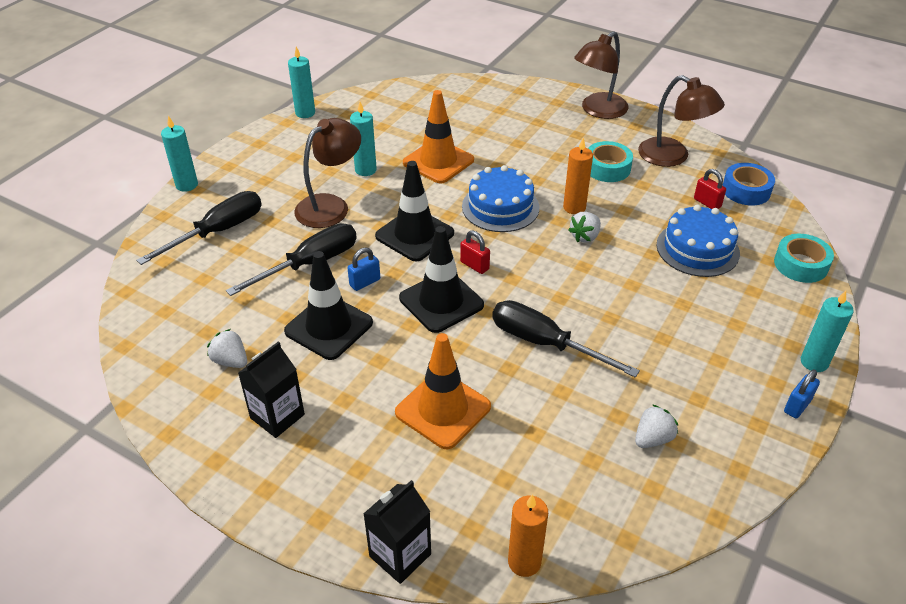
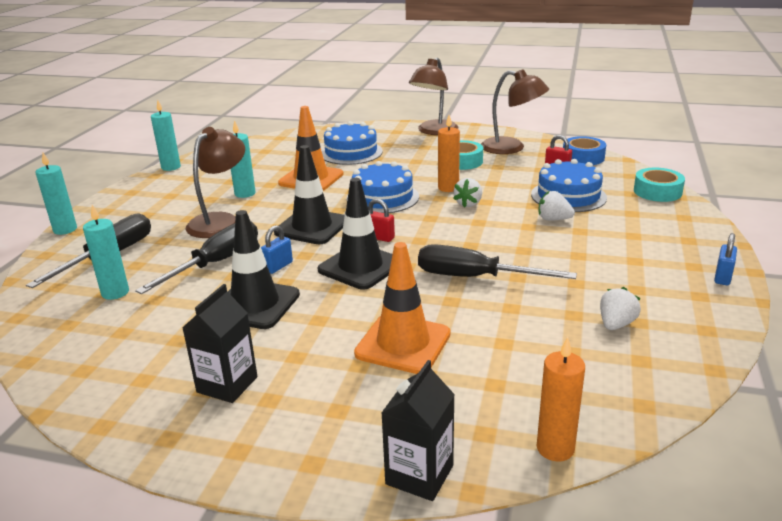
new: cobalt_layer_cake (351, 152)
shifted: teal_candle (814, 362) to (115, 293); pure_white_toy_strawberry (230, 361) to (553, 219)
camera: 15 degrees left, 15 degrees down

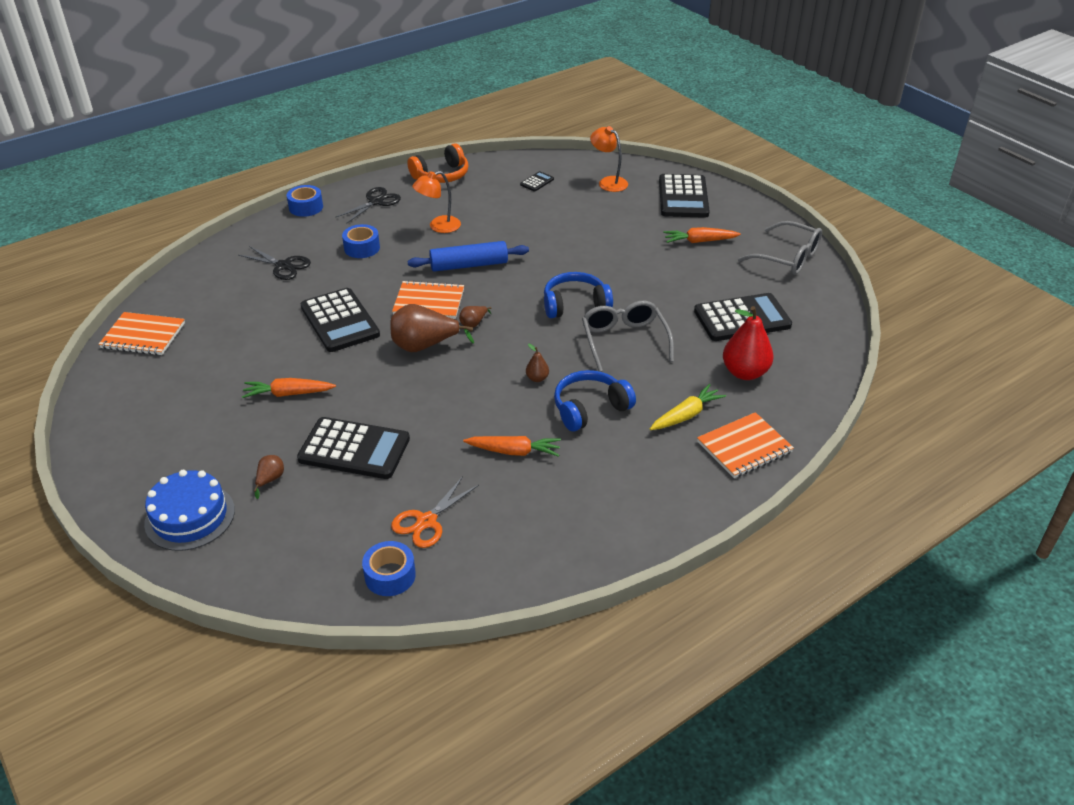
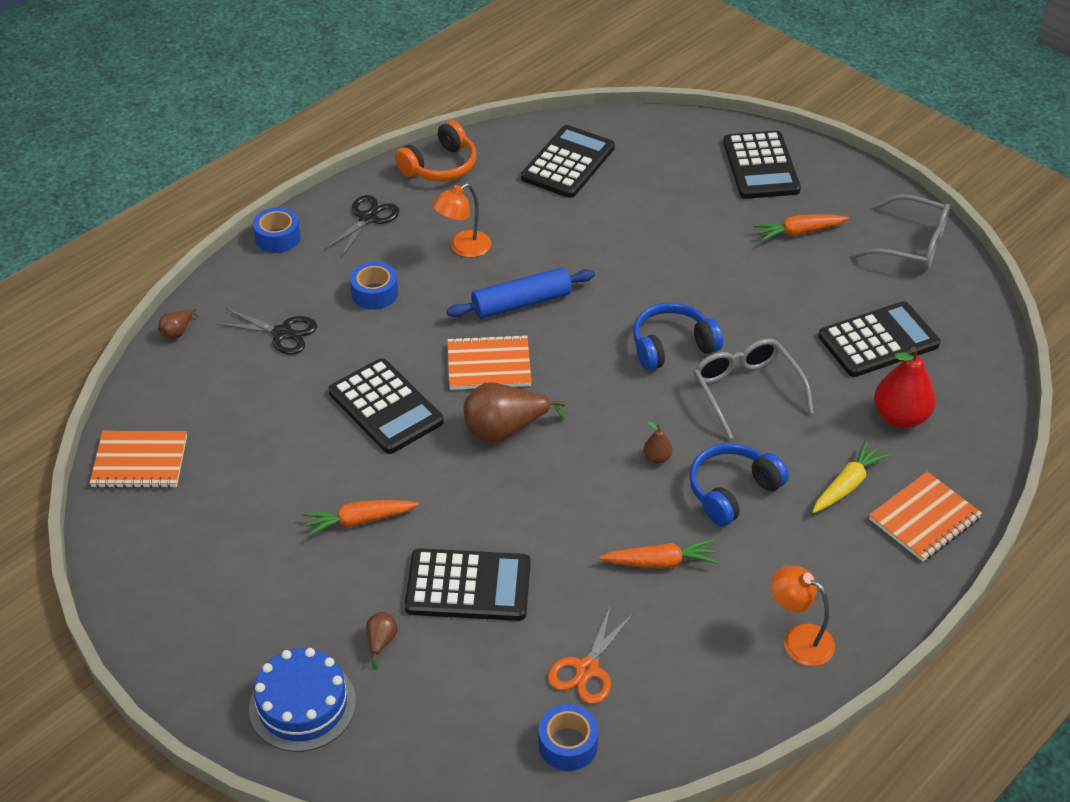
shifted: bright_orange_reading_lamp (608, 182) to (798, 639); brown_pear (474, 323) to (177, 332)
scaled: ebony_pocket_calculator (537, 182) = (568, 163) x2.27
camera: 10 degrees left, 5 degrees up

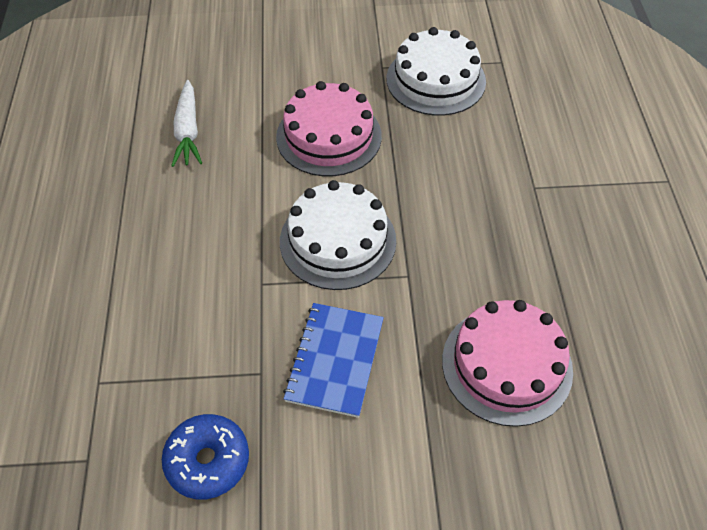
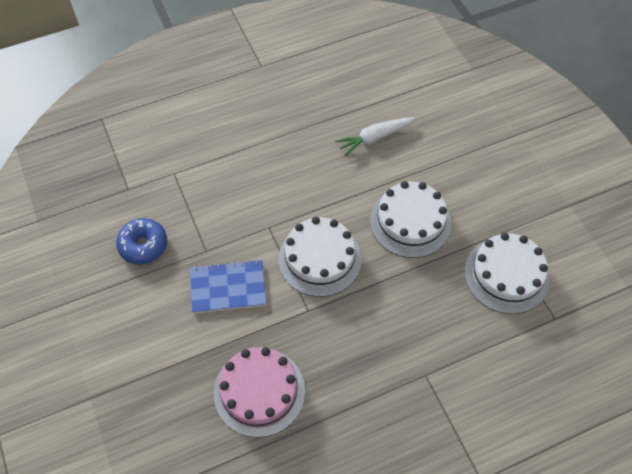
repainted: rose-pink_layer_cake (329, 136) to pure_white_layer_cake (410, 222)
camera: 70 degrees right, 5 degrees up

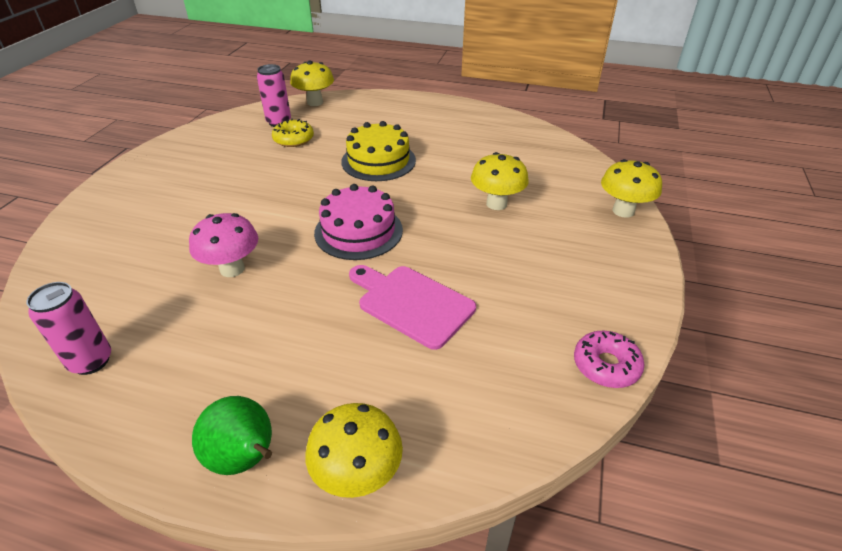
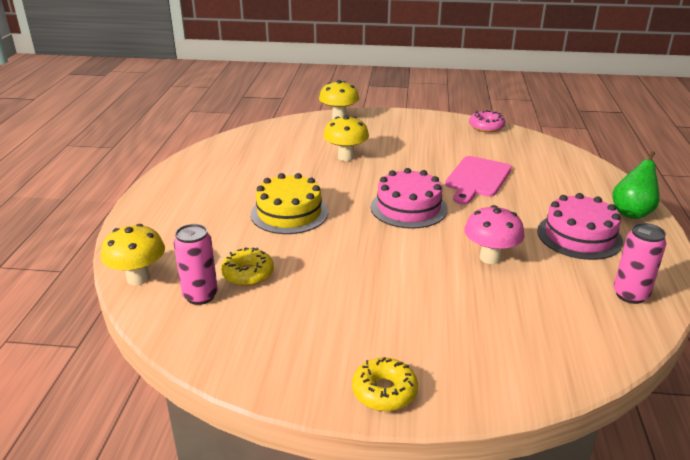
gone: bright_yellow_mushroom (358, 475)
new: rose-pink_layer_cake (579, 236); bright_yellow_donut (384, 391)
camera: 100 degrees left, 10 degrees down

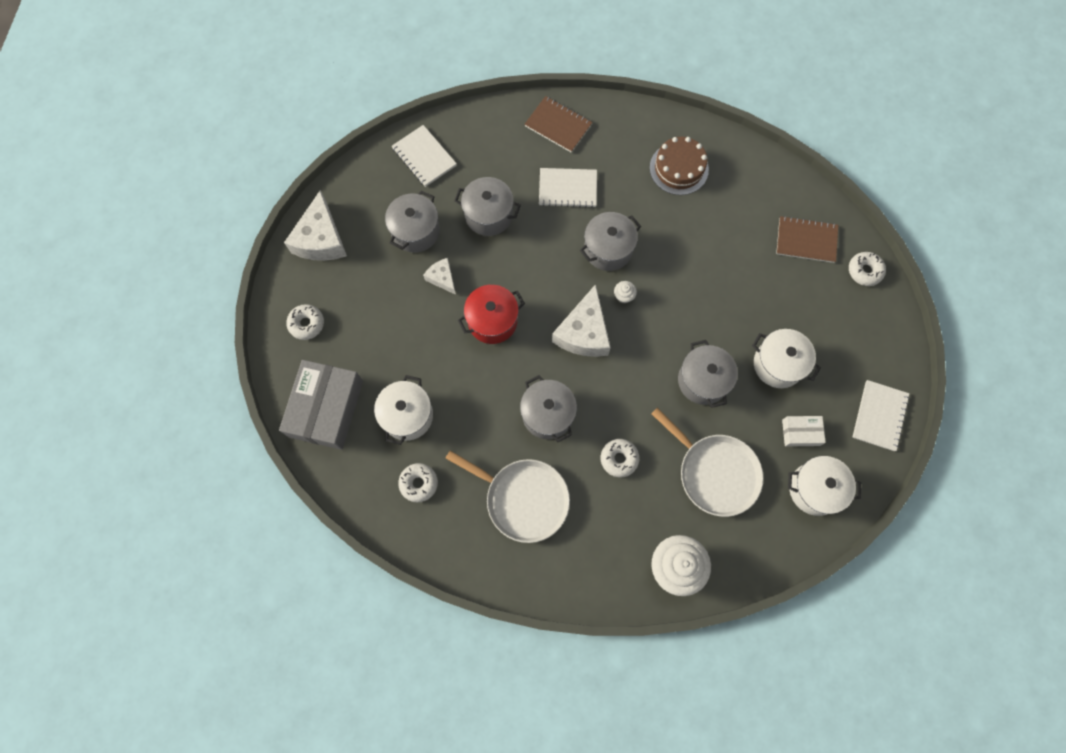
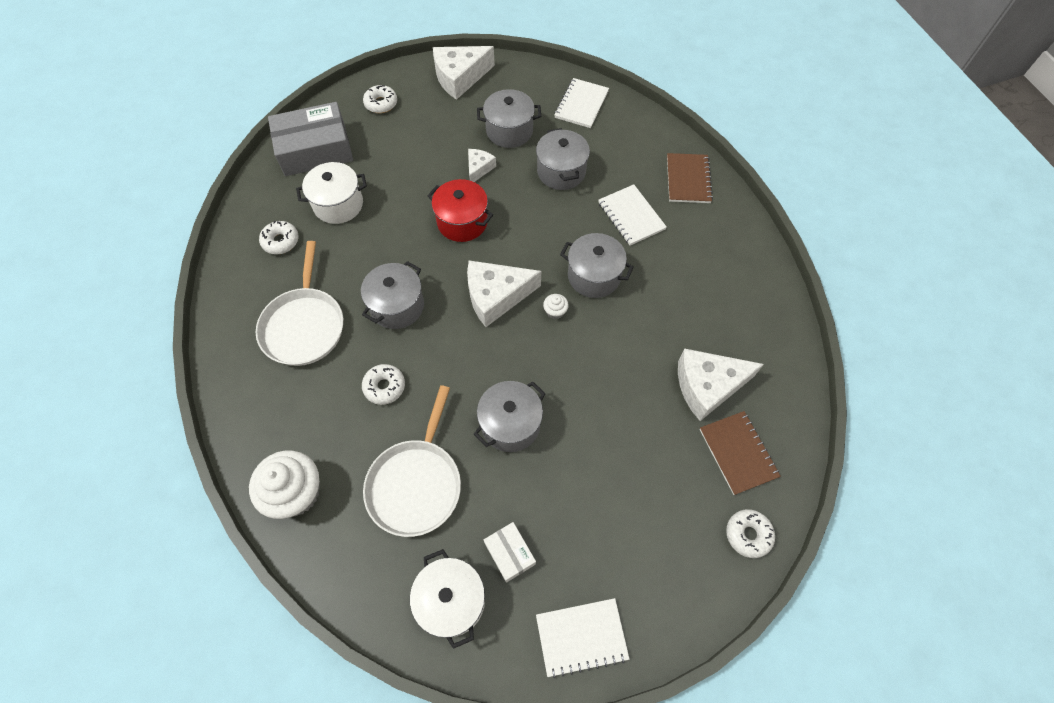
gone: brown_layer_cake (679, 168); pure_white_stockpot (778, 364)
new: pure_white_cheese_wedge (707, 386)
camera: 60 degrees right, 10 degrees down

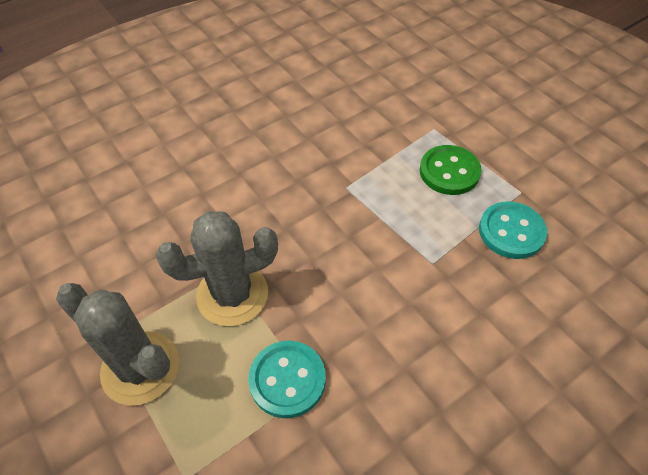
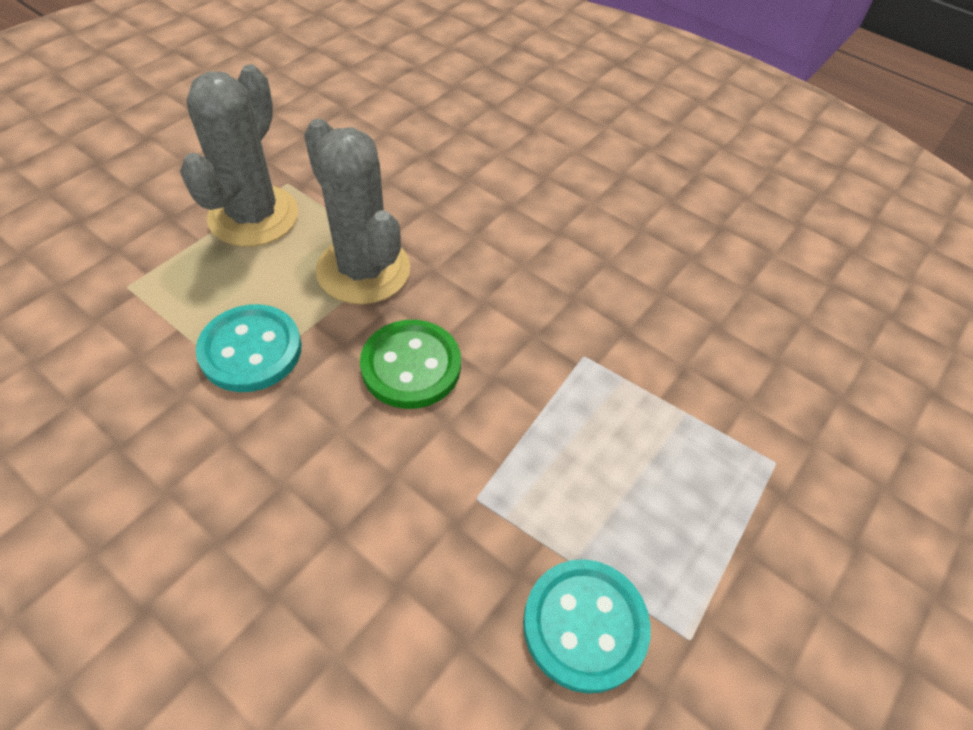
shifted: leaf-green_shirt_button (449, 172) to (411, 366)
camera: 70 degrees right, 0 degrees up

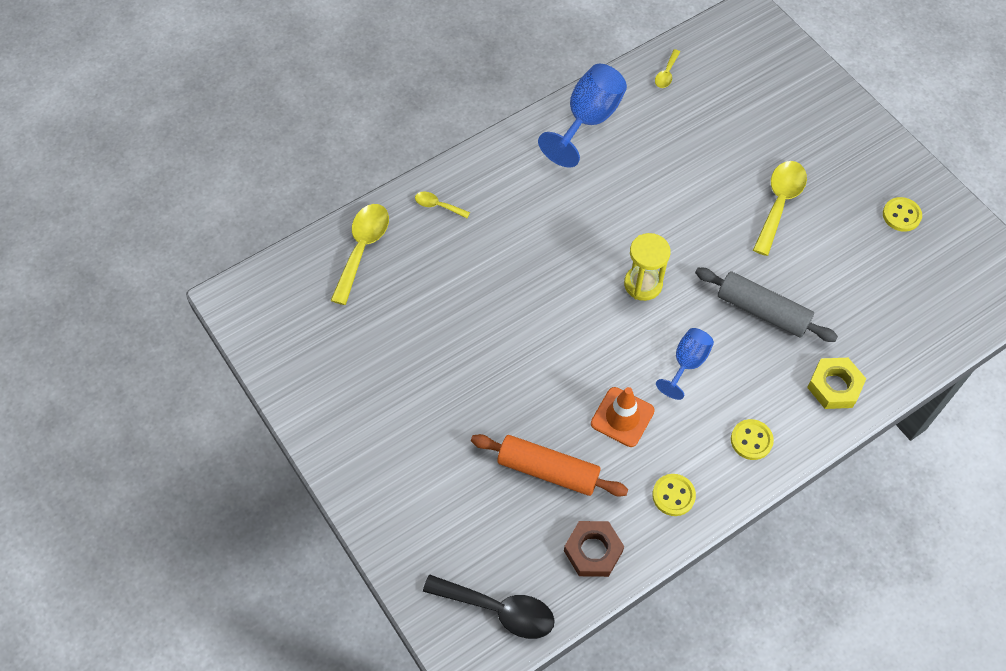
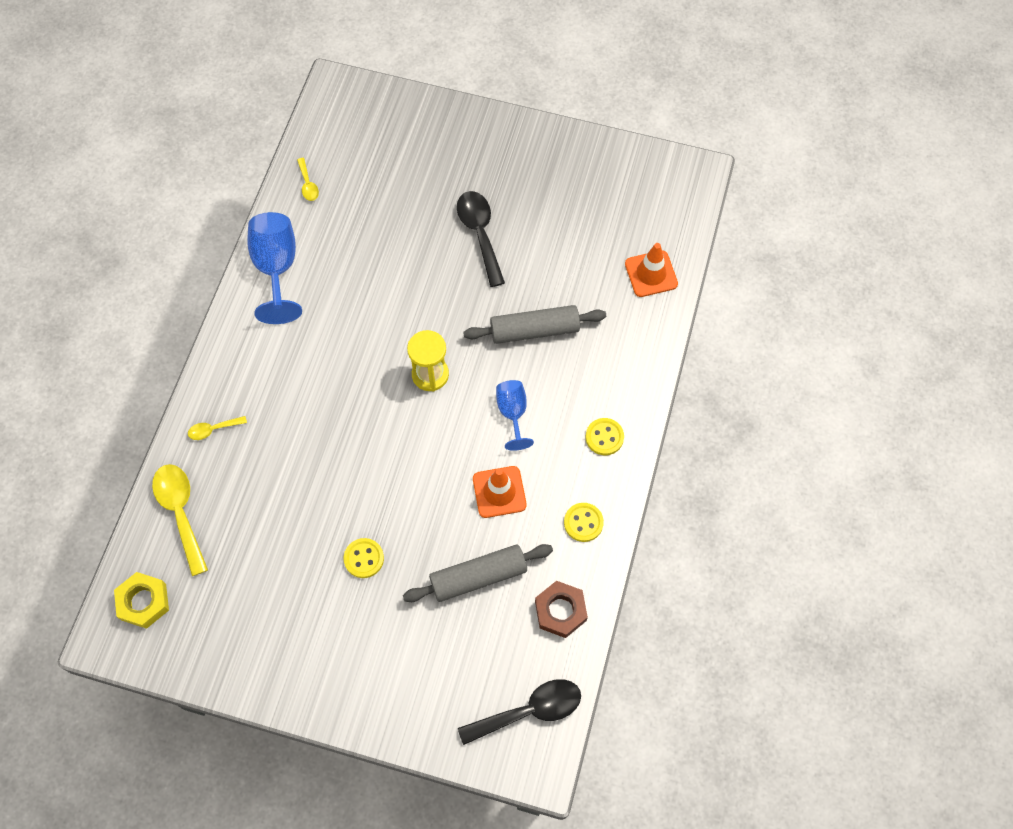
new: bright_orange_road_cone (651, 274)
shifted: bright_yellow_shirt_button (901, 215) to (364, 558); bright_yellow_hexagon_nut (834, 386) to (143, 602)
repainted: bright_yellow_tablespoon (779, 204) to ebony_tablespoon (480, 234); bright_orange_dough_roller (548, 470) to grey_dough_roller (478, 577)
camera: 40 degrees left, 5 degrees up

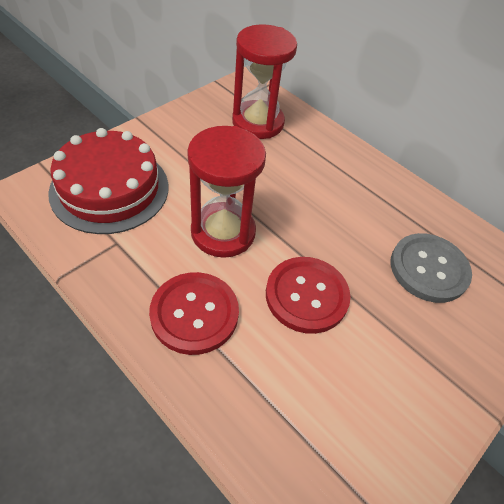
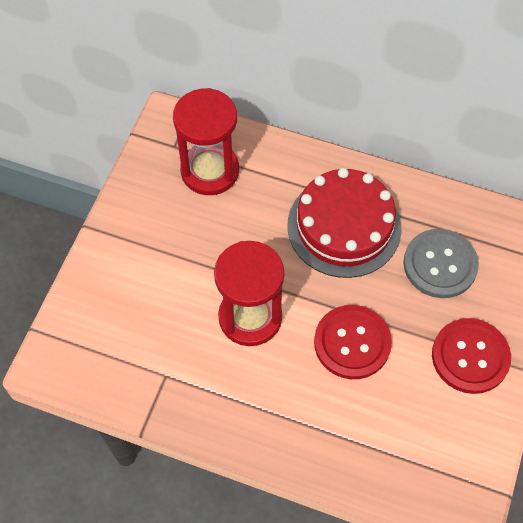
shifted: red_layer_cake (110, 189) to (344, 226); red_shirt_button (194, 314) to (470, 357)
camera: 20 degrees left, 10 degrees up

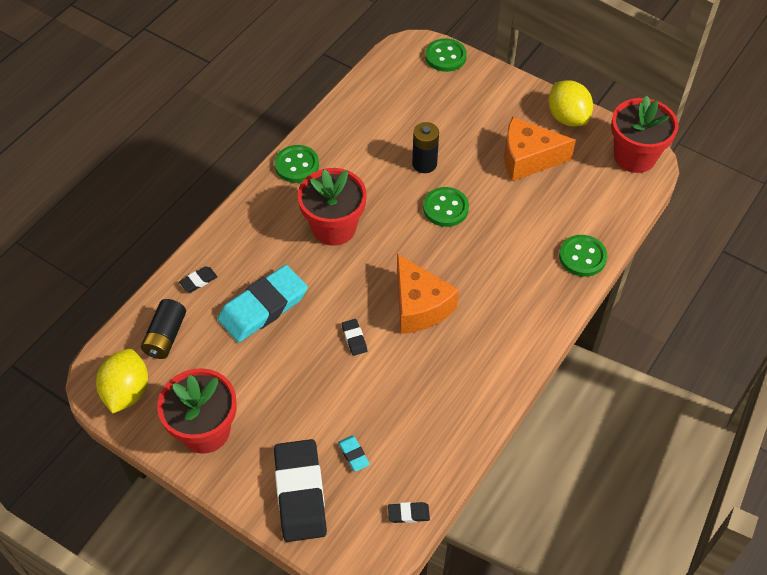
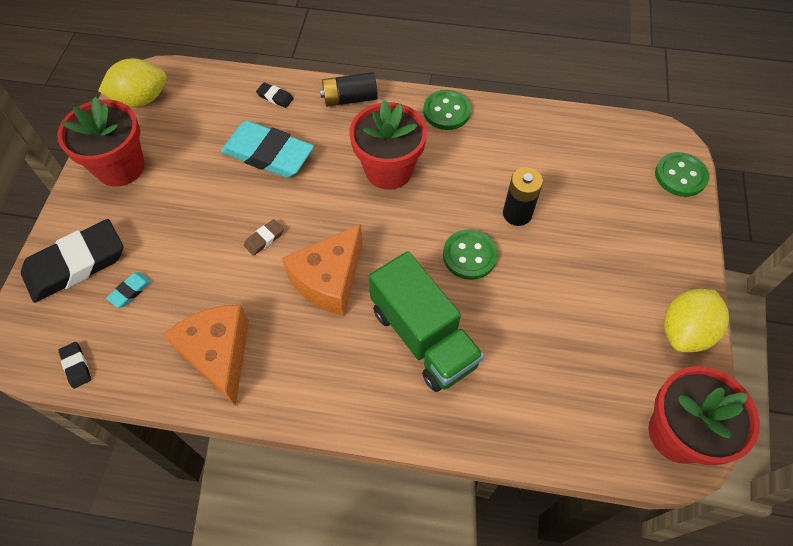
gone: leaf-green_shirt_button (582, 257)
new: leaf-green_lorry (423, 337)
shifted: bright_orange_cheese_wedge (528, 159) to (218, 354); ebony_power_cell (165, 336) to (350, 99)
repainted: ebony_eraser (354, 338) to brown_eraser (264, 239)
camera: 65 degrees right, 5 degrees up

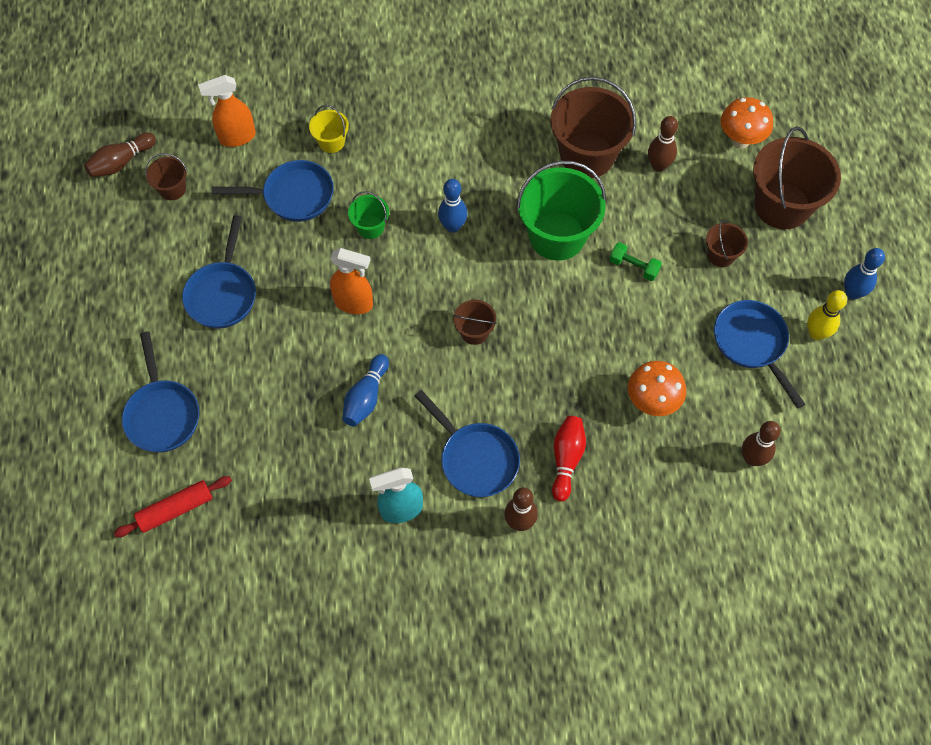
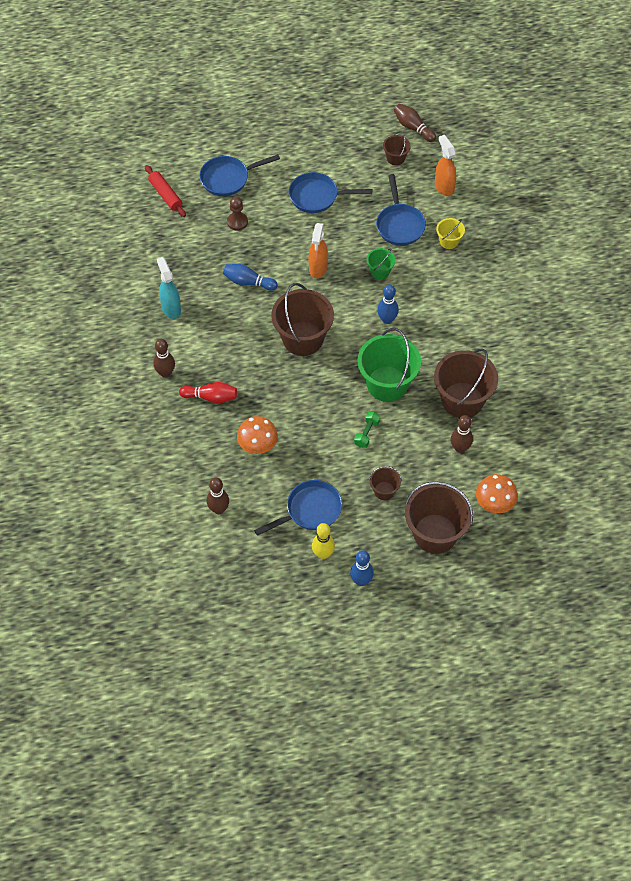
gone: cobalt_frying_pan (475, 459)
new: brown_pawn (237, 222)
scaled: brown_sand_bucket (474, 332) = (303, 338) x2.08
camera: 85 degrees right, 5 degrees down

